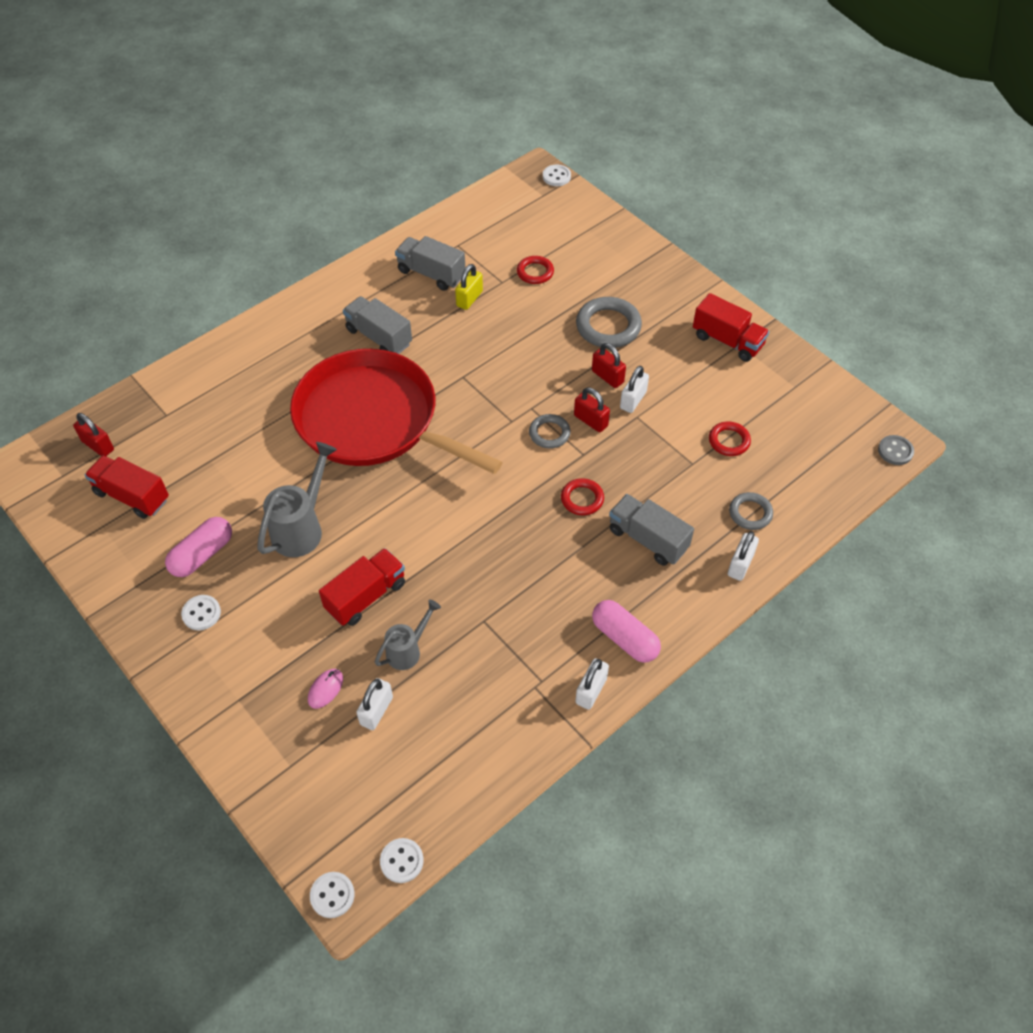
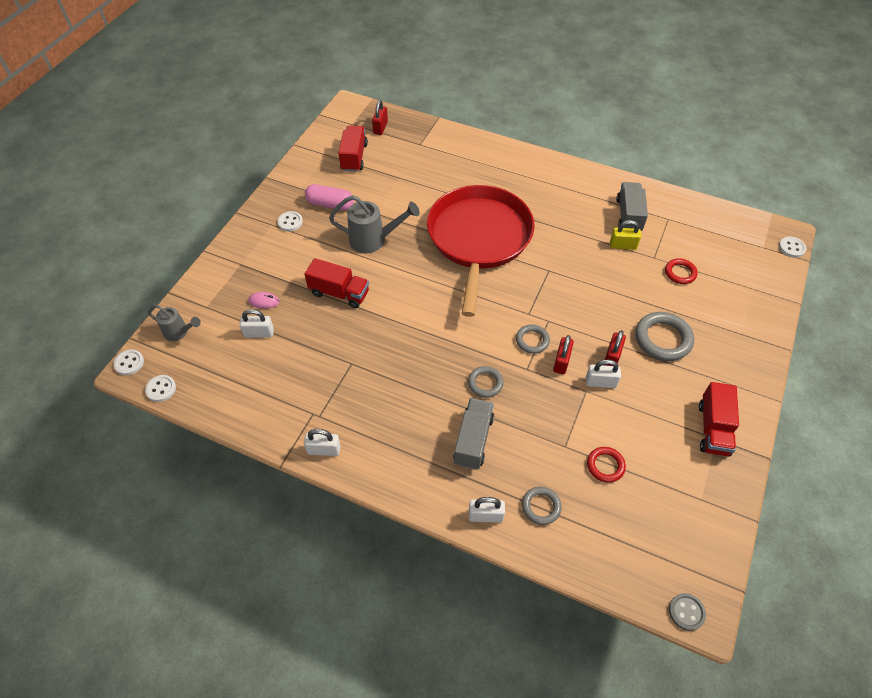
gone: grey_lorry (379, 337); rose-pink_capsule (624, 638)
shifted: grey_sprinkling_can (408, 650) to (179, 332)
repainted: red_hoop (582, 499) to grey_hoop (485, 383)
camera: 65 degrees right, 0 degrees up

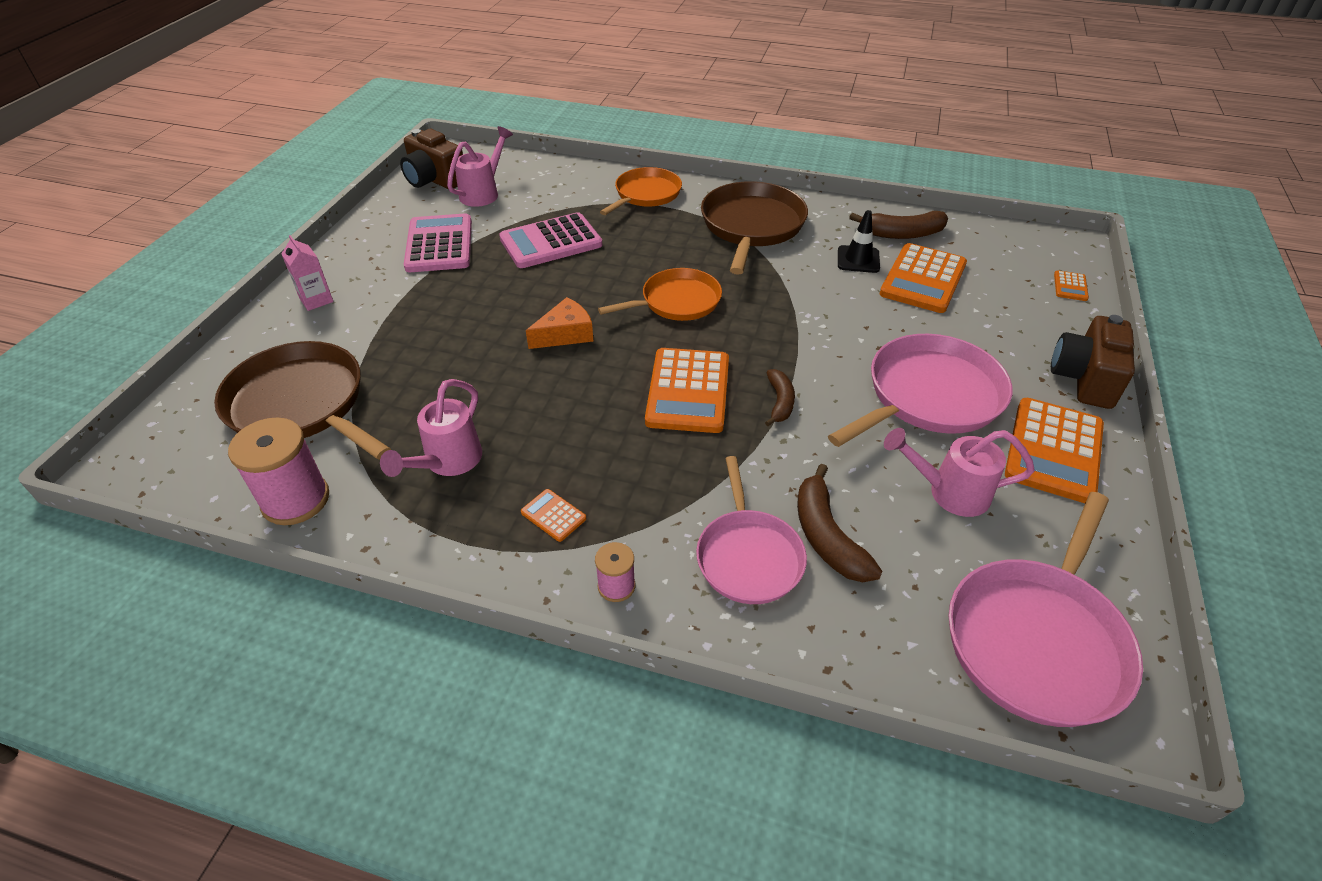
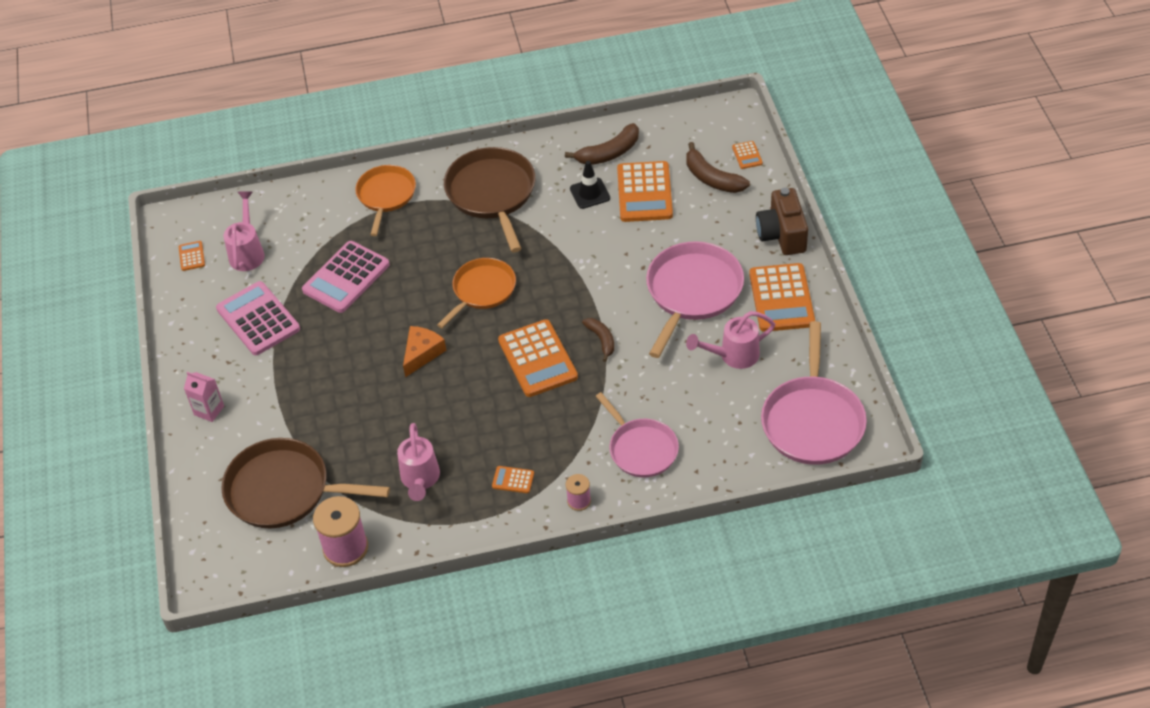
shifted: brown_banana (827, 536) to (712, 178)
swapped: brown_camera (434, 180) to bright_orange_pocket_calculator (191, 256)
camera: 25 degrees left, 5 degrees up

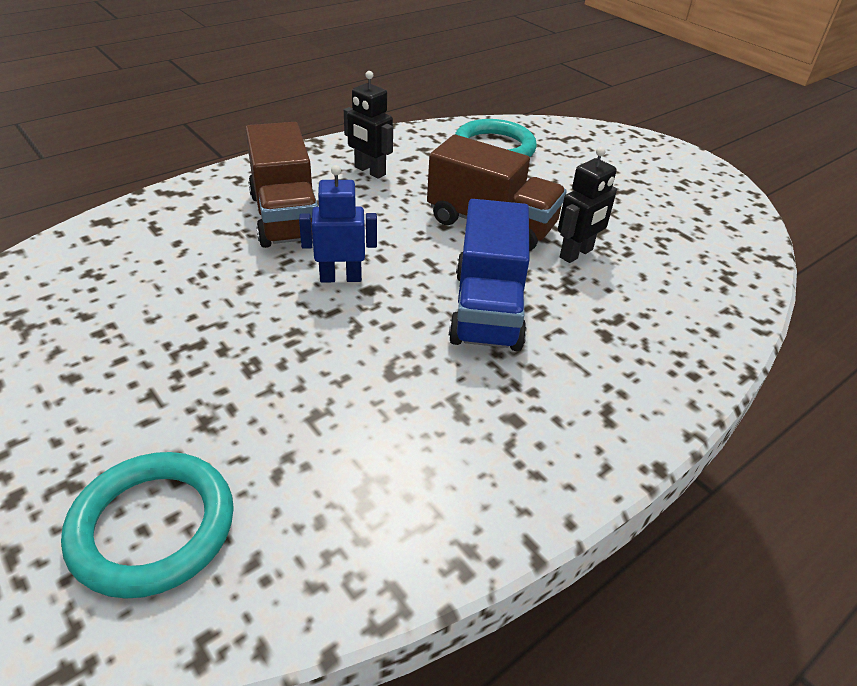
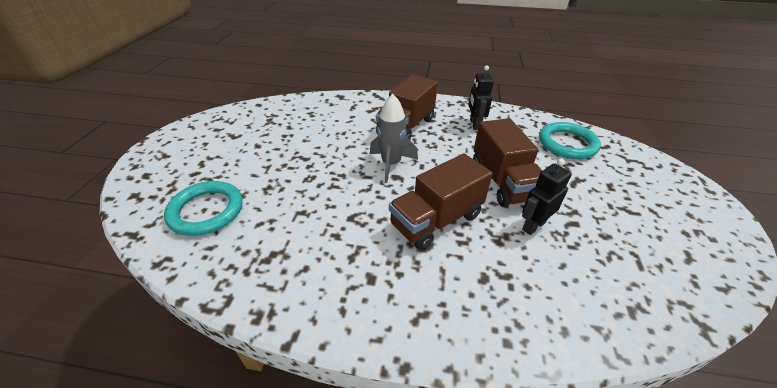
swapped: cobalt_robot (340, 277) to grey_toy_rocket (391, 164)
repainted: cobalt_lorry (487, 309) to brown_lorry (436, 220)
rotated: ebony_robot (576, 254) = (533, 226) 135 degrees clockwise
camera: 50 degrees right, 0 degrees up

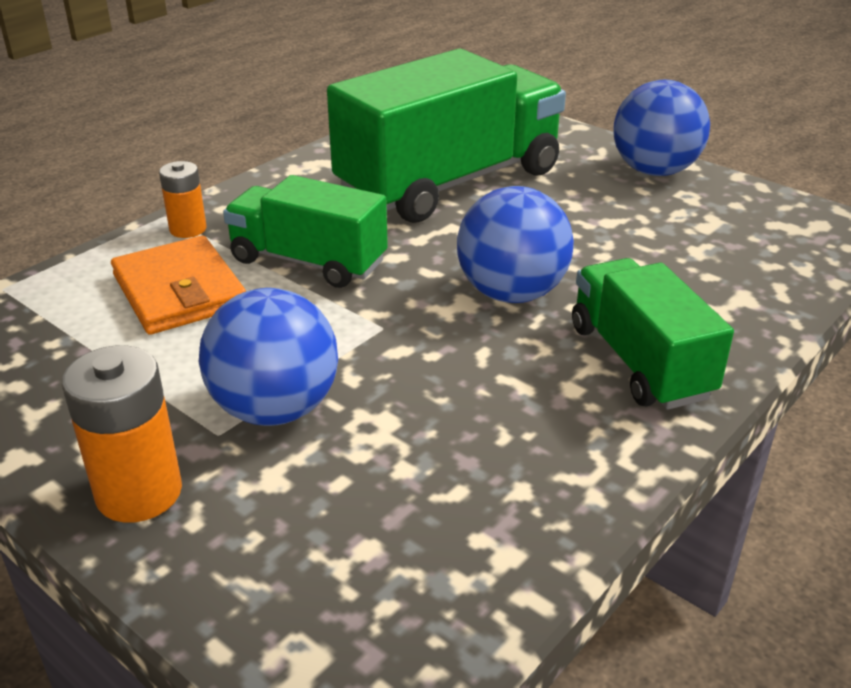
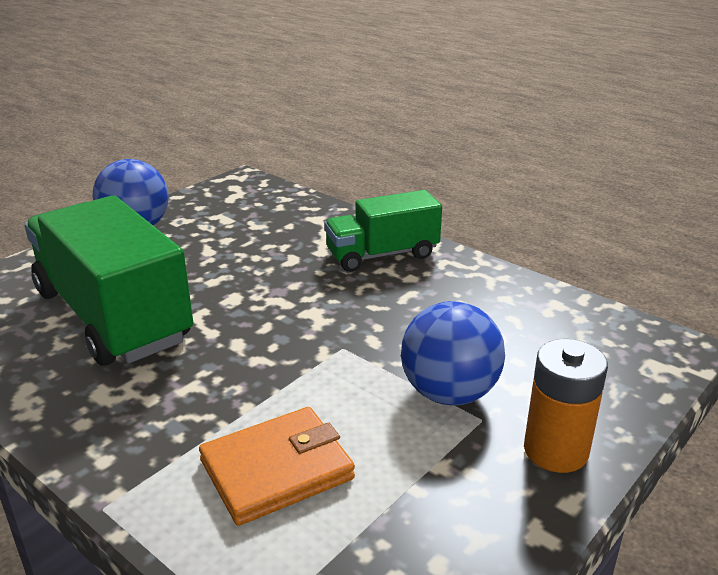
gone: bright_orange_power_cell (188, 229); leaf-green_lorry (308, 261); cobalt_ball (511, 293)
camera: 90 degrees left, 5 degrees down

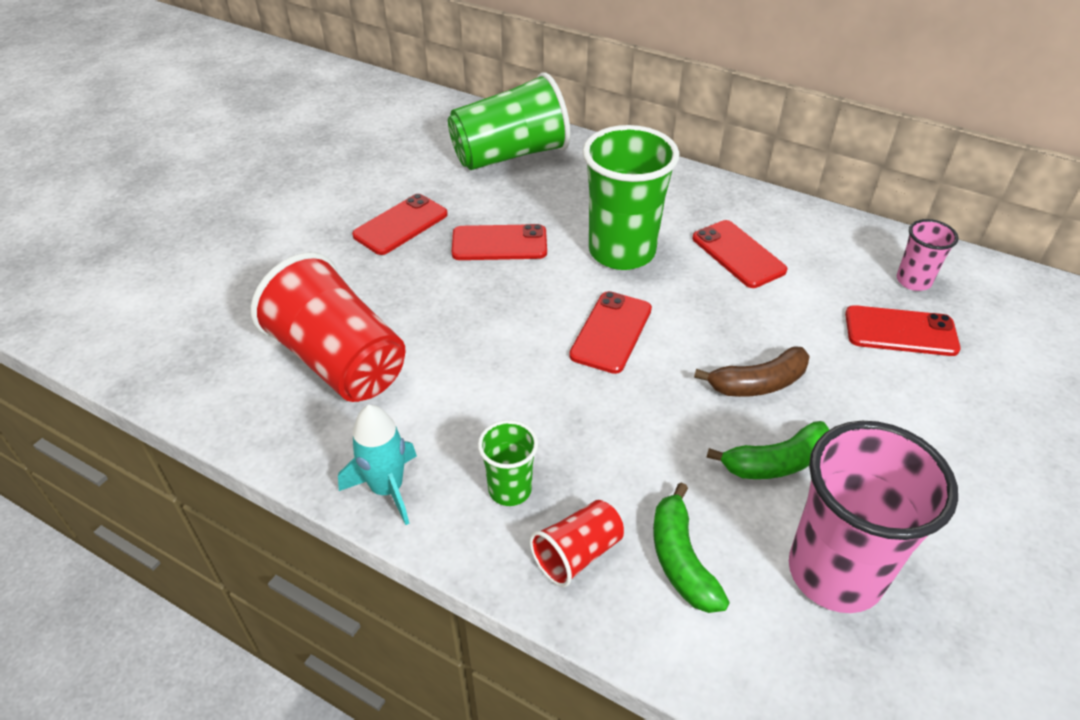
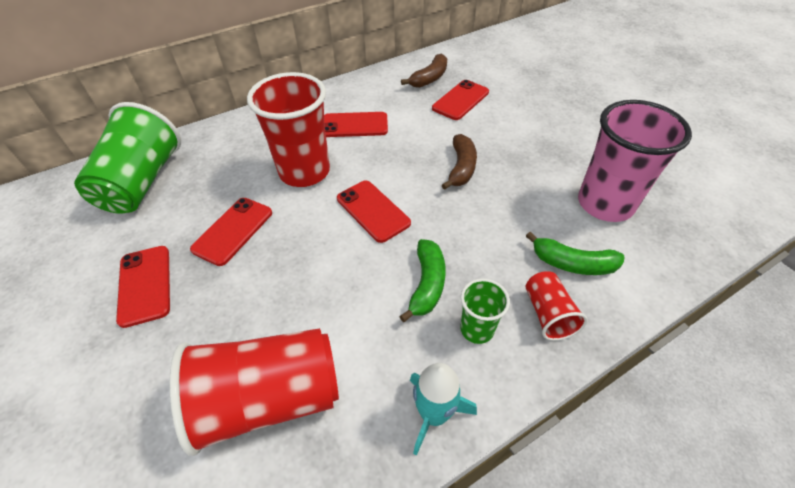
shifted: leaf-green_banana (775, 462) to (427, 284)
swapped: rose-pink_beaker (913, 281) to brown_banana (429, 78)
repainted: leaf-green_beaker (622, 252) to red_beaker (304, 172)
camera: 60 degrees left, 5 degrees up

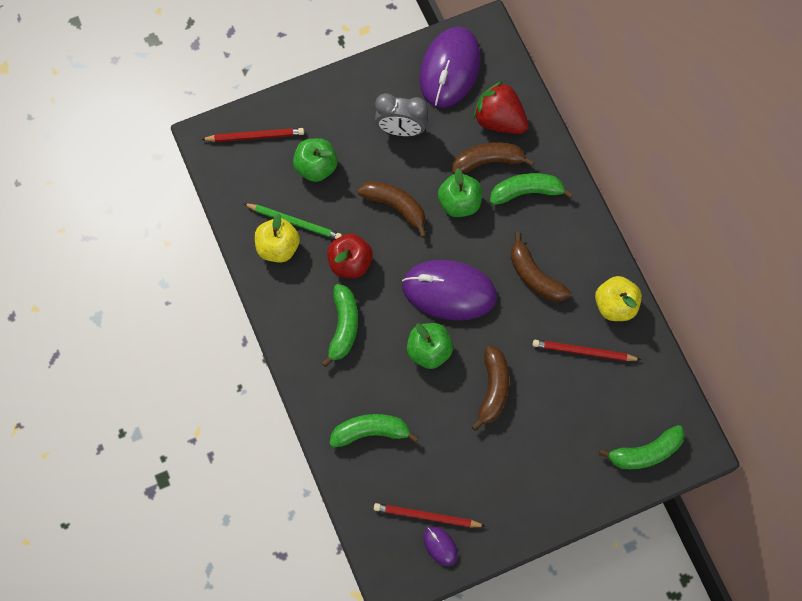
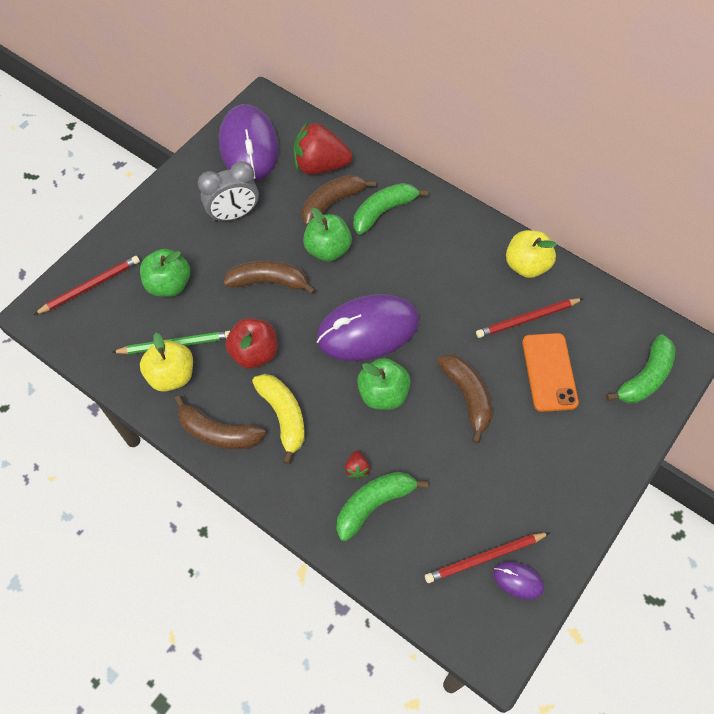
new: bright_orange_phone (549, 372); red_toy_strawberry (357, 469)
shifted: brown_banana (534, 276) to (218, 432)
repainted: leaf-green_banana (343, 327) to bright_yellow_banana (283, 417)
camera: 30 degrees left, 10 degrees down

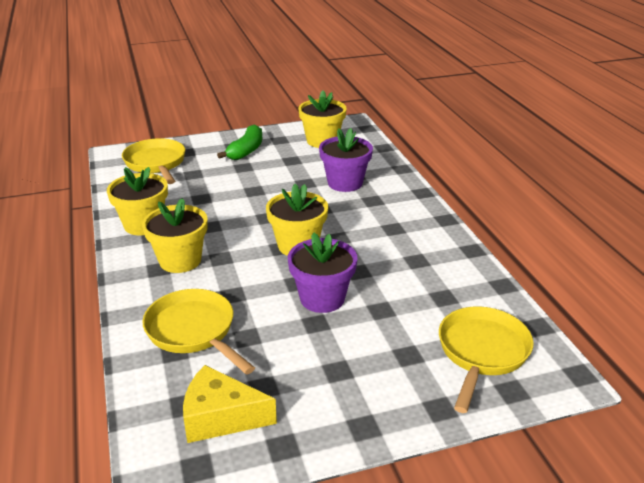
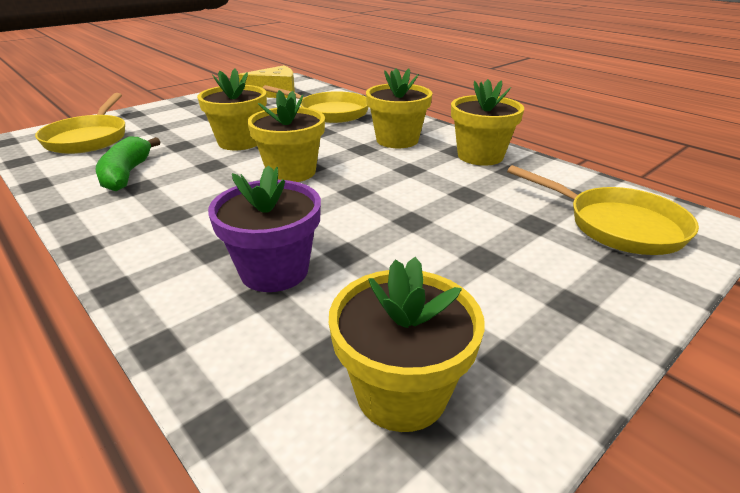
shifted: leaf-green_banana (246, 151) to (127, 174)
repainted: royal_purple_flower_pot (322, 298) to bright_yellow_flower_pot (239, 142)
camera: 155 degrees right, 0 degrees up

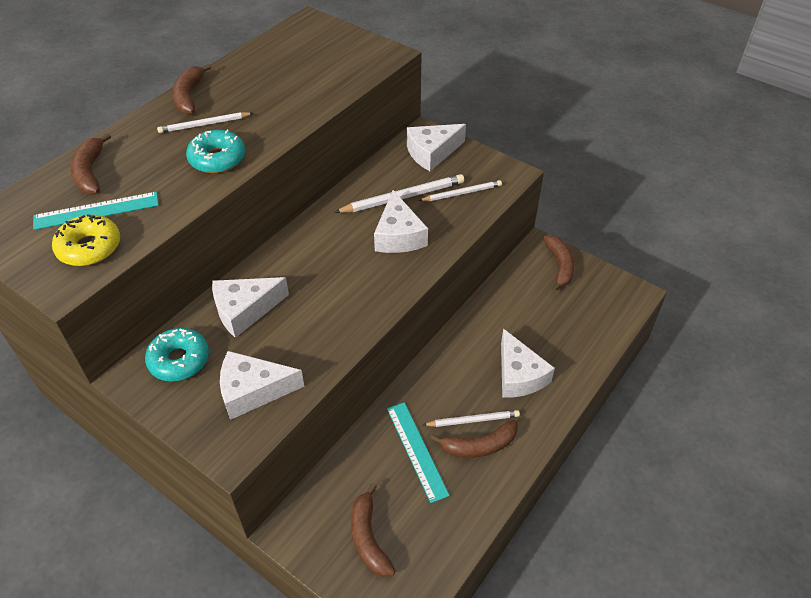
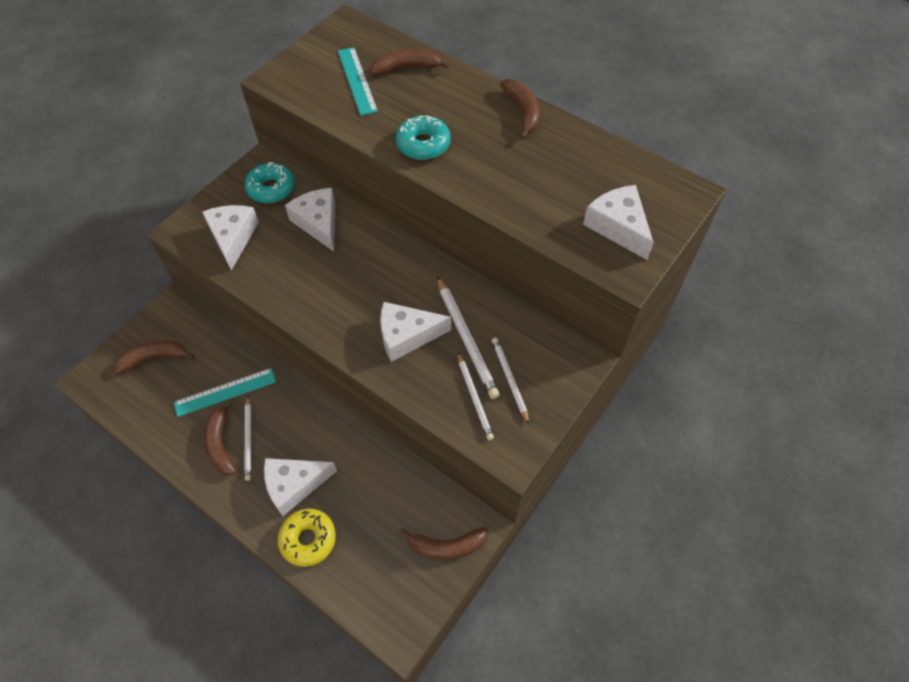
shifted: pure_white_pencil (204, 125) to (509, 379); pure_white_cheese_wedge (432, 153) to (618, 227); bright_yellow_donut (89, 247) to (308, 539)
rotated: brown_banana (189, 96) = (523, 112) 75 degrees clockwise
camera: 90 degrees right, 10 degrees up

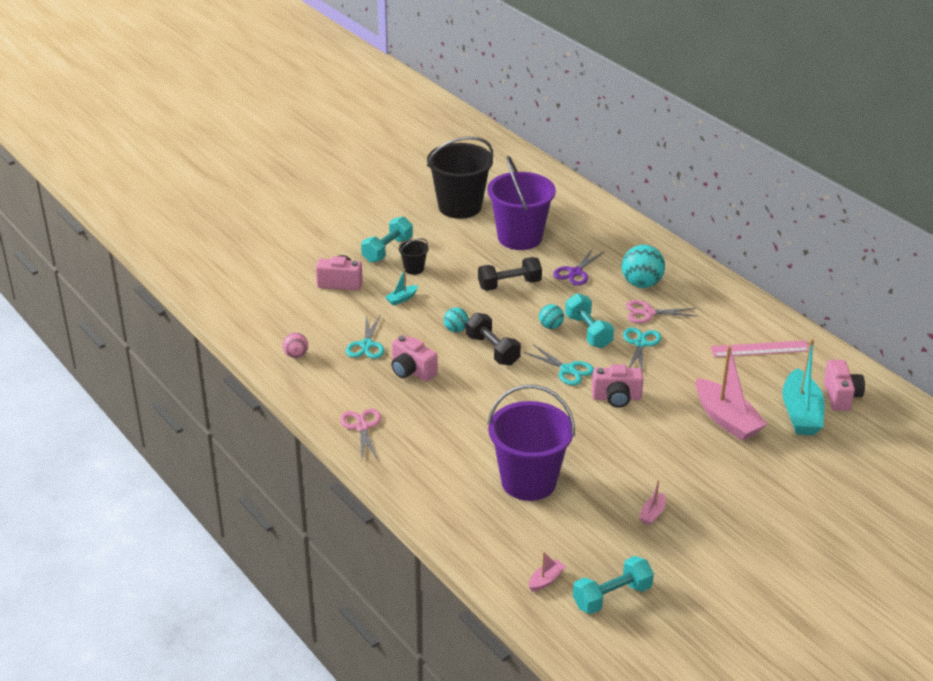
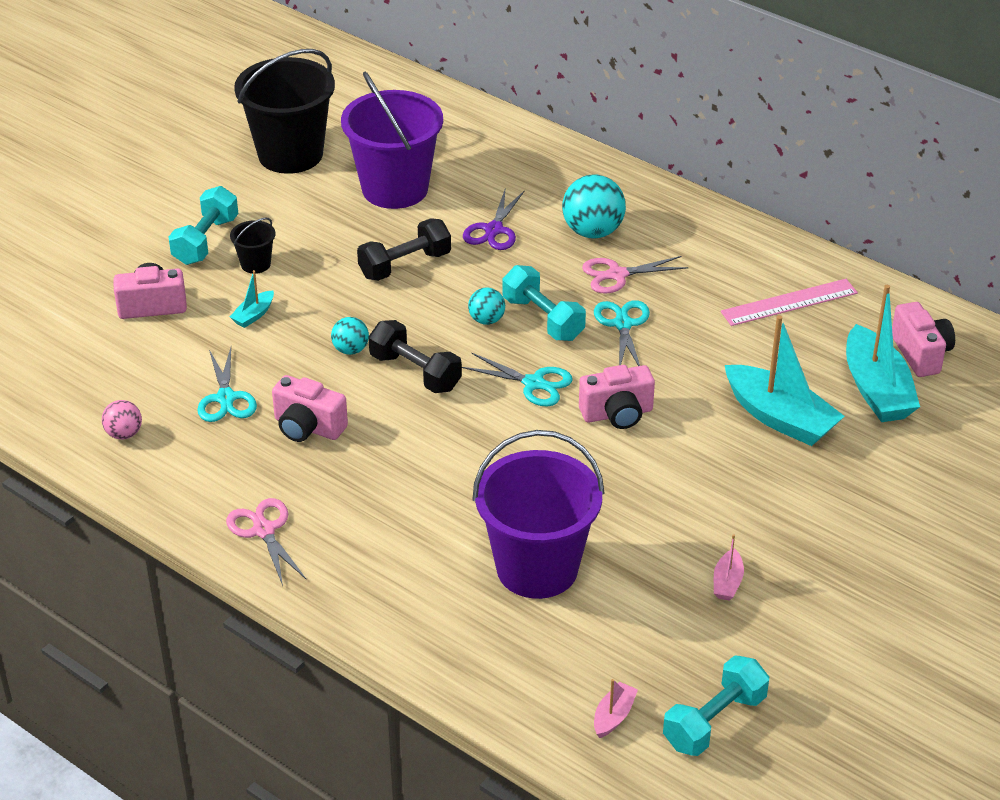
repainted: rose-pink_toy_boat (726, 419) to teal_toy_boat (780, 418)
camera: 15 degrees left, 5 degrees up

